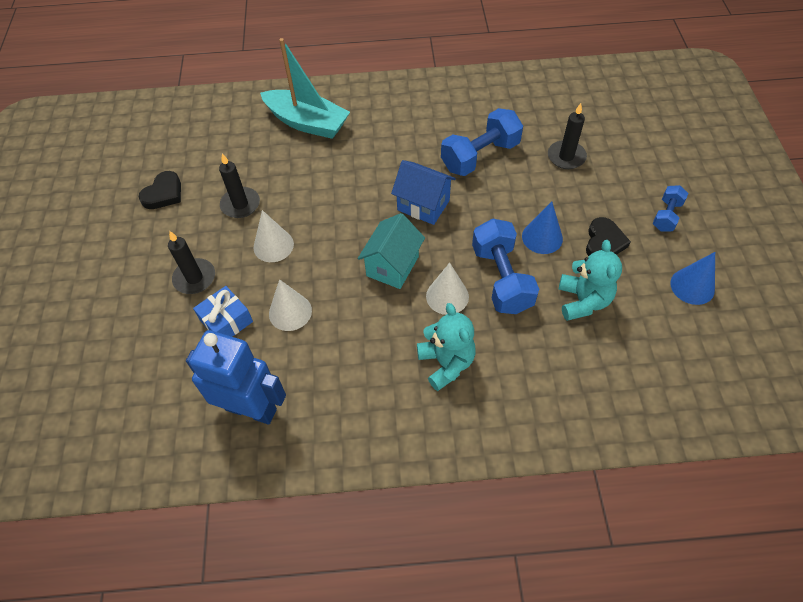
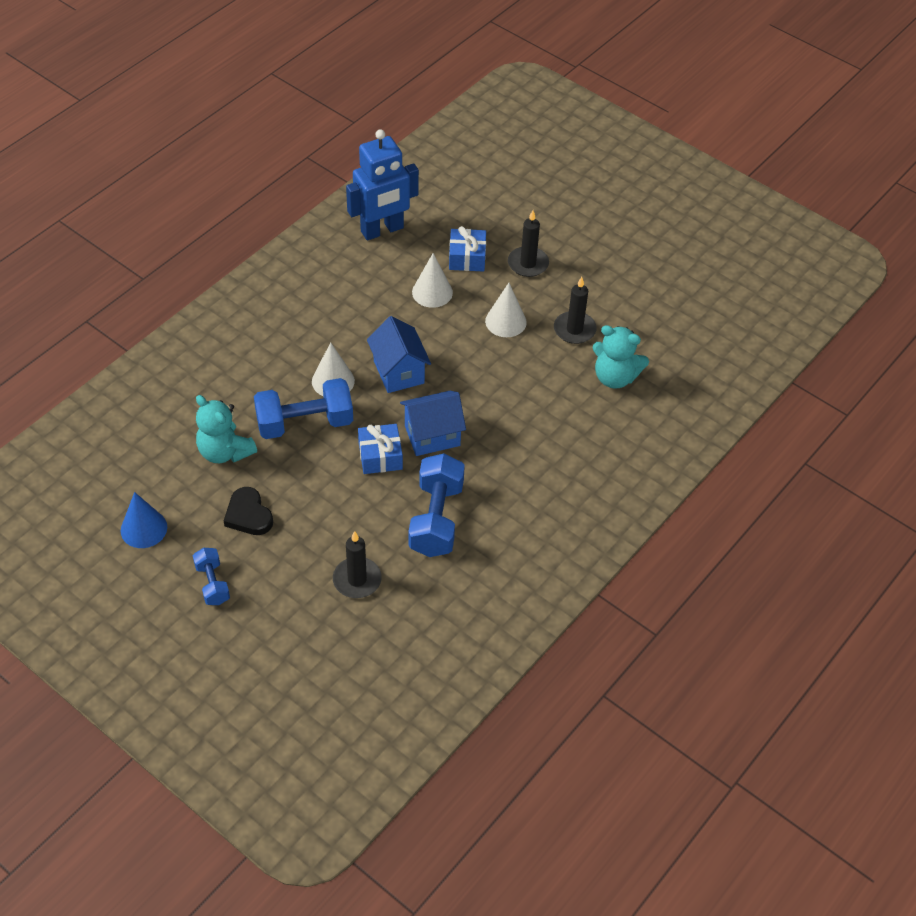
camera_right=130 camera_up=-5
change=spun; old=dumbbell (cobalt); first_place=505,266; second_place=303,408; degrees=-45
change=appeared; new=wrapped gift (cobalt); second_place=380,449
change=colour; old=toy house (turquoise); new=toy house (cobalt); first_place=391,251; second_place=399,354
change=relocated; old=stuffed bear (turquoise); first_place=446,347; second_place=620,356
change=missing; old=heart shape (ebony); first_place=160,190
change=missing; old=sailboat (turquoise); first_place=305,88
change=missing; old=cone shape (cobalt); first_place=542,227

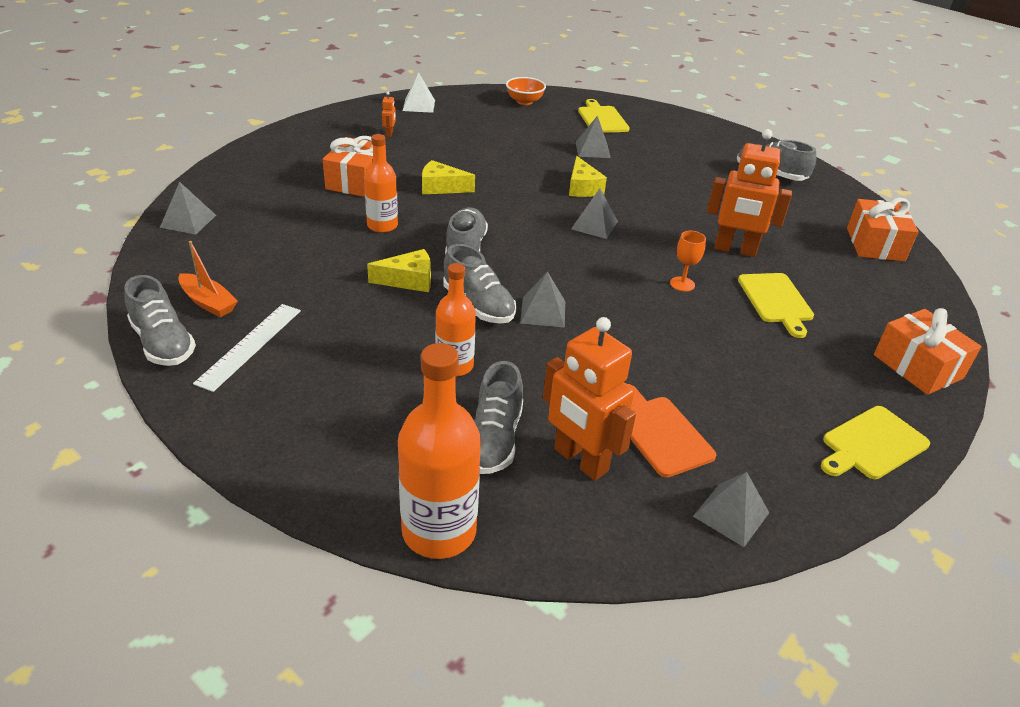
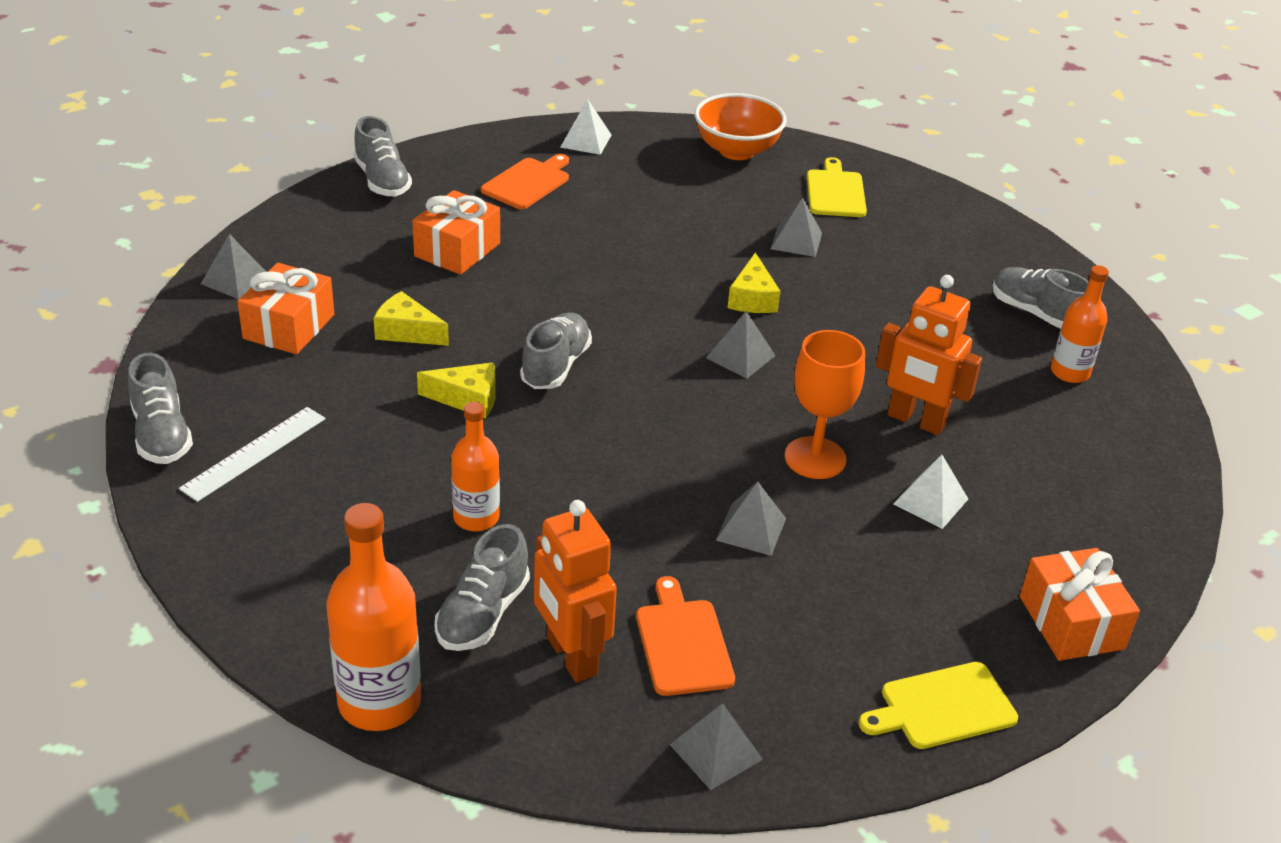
camera_right=15 camera_up=0
change=relocated; old=wrapped gift (orange-coloured); first_place=883,229; second_place=285,308
change=relocated; old=shoe (gray); first_place=479,284; second_place=383,156
change=relocated; old=piece of cheese (golden); first_place=448,177; second_place=411,318
change=exchanged; old=robot (orange-coloured); new=chopping board (orange-coloured); first_place=389,114; second_place=525,181
change=size; old=bowl (orange-coloured); first_place=526,91; second_place=741,126; factor=1.6
change=relocated; old=solid pyramid (gray); first_place=542,300; second_place=751,519
change=size; old=chalice (orange-coloured); first_place=688,261; second_place=825,404; factor=1.88
change=exchanged; old=chopping board (golden); new=solid pyramid (pure white); first_place=776,305; second_place=930,492
change=relocated; old=bottle (orange-coloured); first_place=381,183; second_place=1080,324
change=missing; old=sailboat (orange-coloured); first_place=208,279

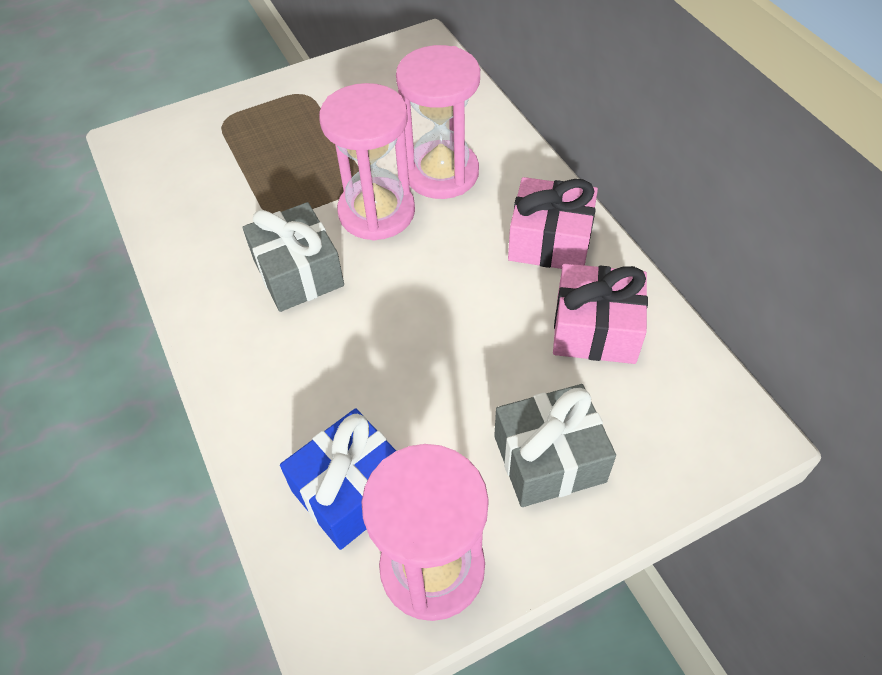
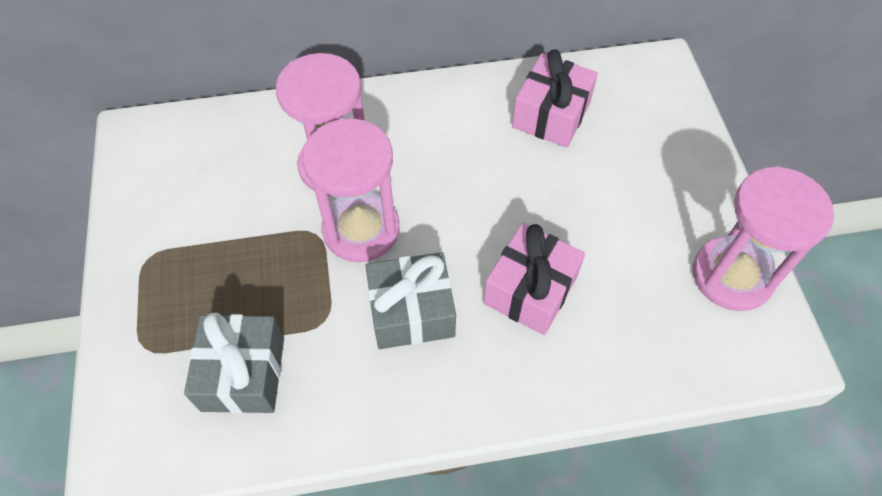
camera_right=-75 camera_up=5
change=relocated; old=wrapped gift (gray); first_place=555,445; second_place=234,363
change=relocated; old=wrapped gift (rose-pink); first_place=553,223; second_place=534,279
change=missing; old=wrapped gift (cobalt); first_place=338,479

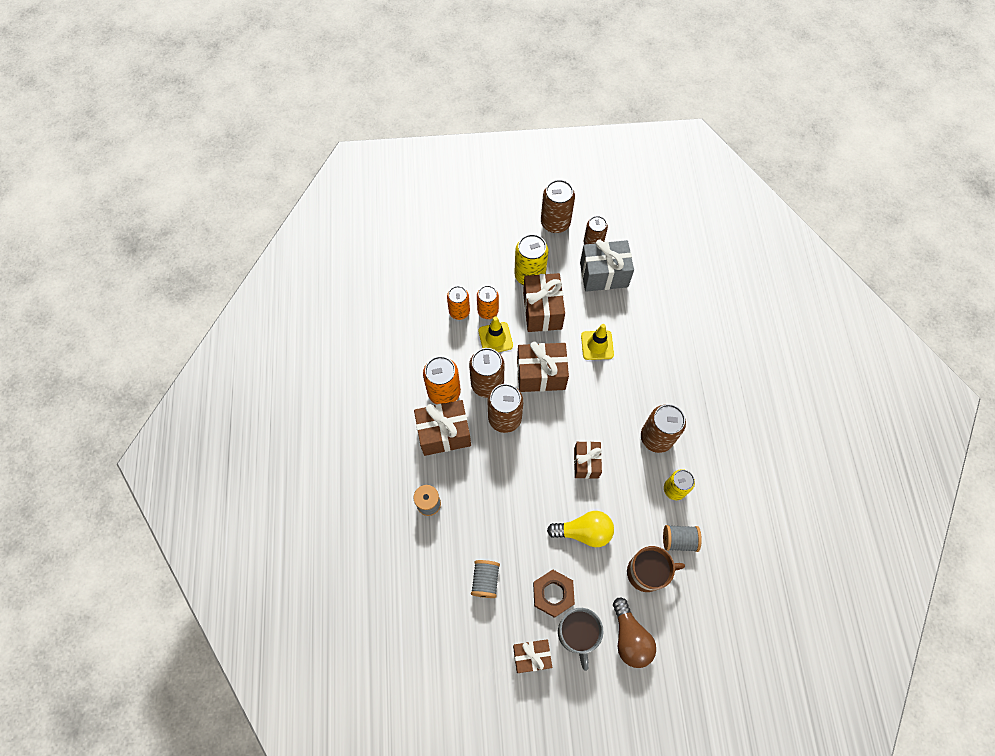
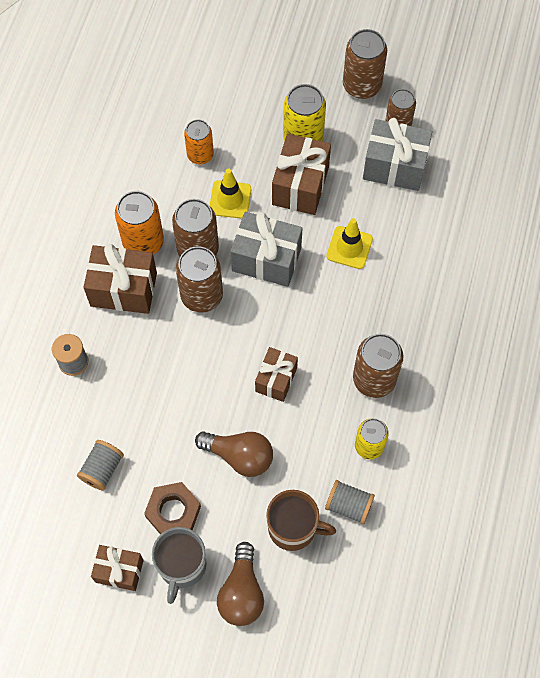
camera_right=20 camera_up=0
change=colour; old=lightbulb (golden); new=lightbulb (brown); first_place=580,529; second_place=234,454
change=colour; old=wrapped gift (brown); new=wrapped gift (gray); first_place=543,367; second_place=266,249
change=missing; old=soda can (orange-coloured); first_place=488,302

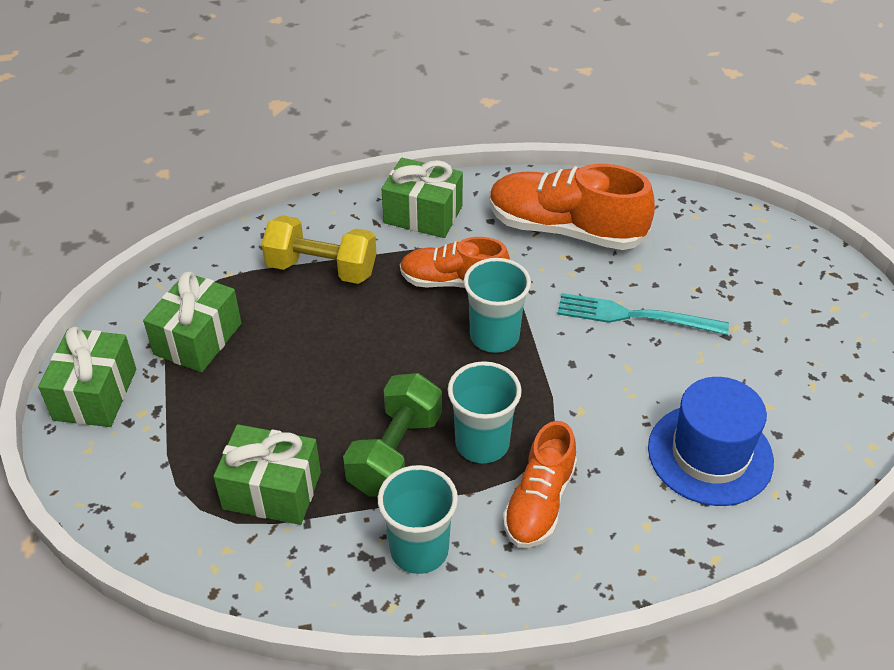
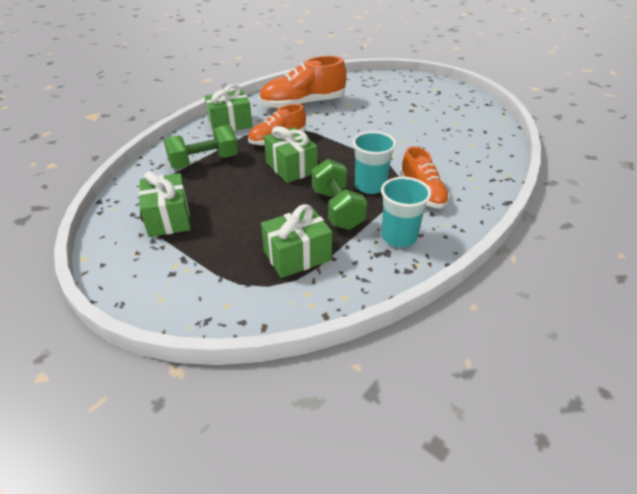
camera_right=-40 camera_up=-5
change=colour; old=dumbbell (golden); new=dumbbell (green); first_place=319,249; second_place=201,147
change=relocated; old=wrapped gift (green); first_place=87,376; second_place=290,154
change=missing; old=cup (turquoise); first_place=497,305
change=missing; old=dinner fork (turquoise); first_place=643,314
change=missing; old=top hat (cobalt); first_place=711,441

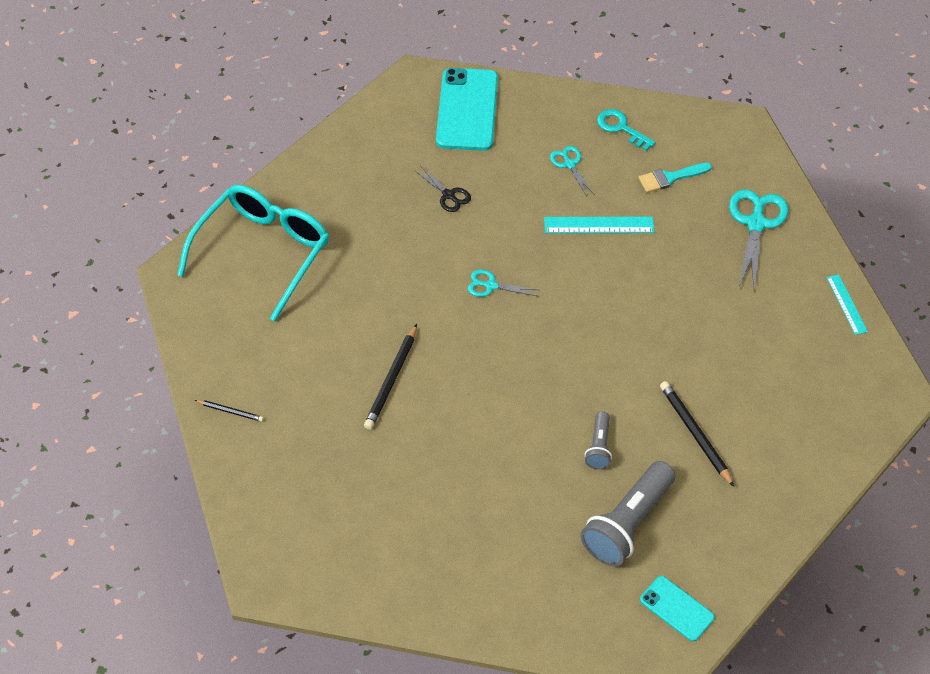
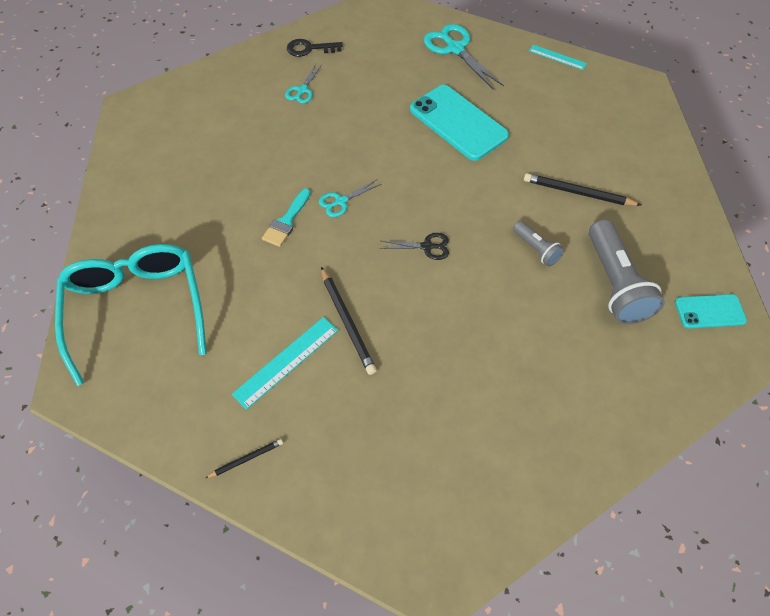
camera_right=-45 camera_up=5
change=relocated; old=measuring stick (turquoise); first_place=599,225; second_place=285,363
change=relocated; old=paint brush (turquoise); first_place=675,178; second_place=286,217
change=spun; old=pair of scissors (turquoise); first_place=572,171; second_place=303,84; degrees=-90
change=colour; old=door key (turquoise); new=door key (ebony); first_place=626,130; second_place=315,48
change=relocated; old=pair of scissors (ebony); first_place=442,188; second_place=414,246
change=relocated; old=phone (turquoise); first_place=467,109; second_place=459,123

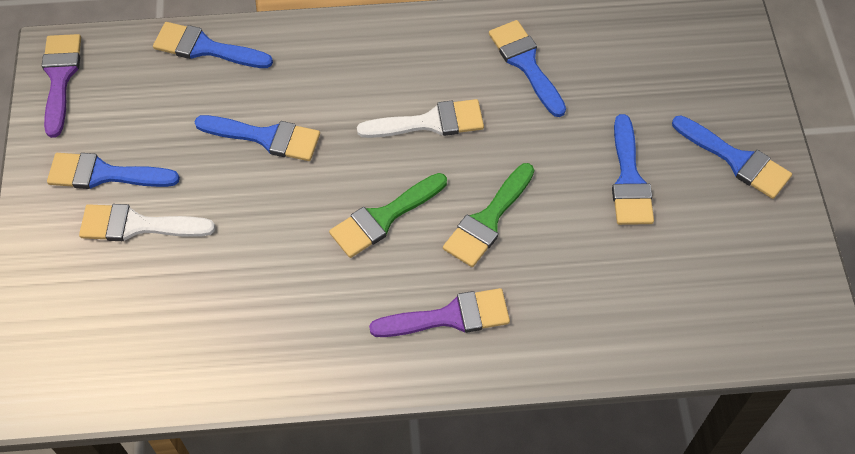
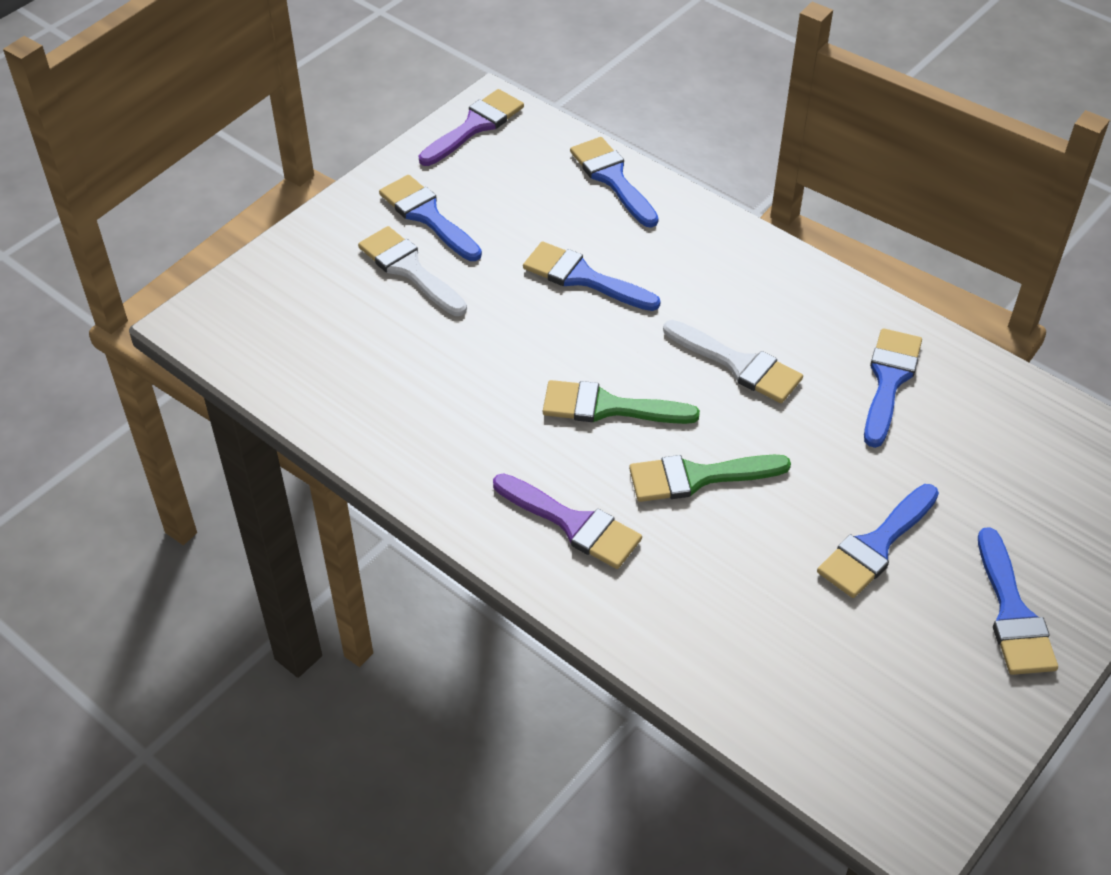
camera_right=45 camera_up=-10
change=spun; old=paint brush (cobalt); first_place=257,138; second_place=592,276; degrees=150

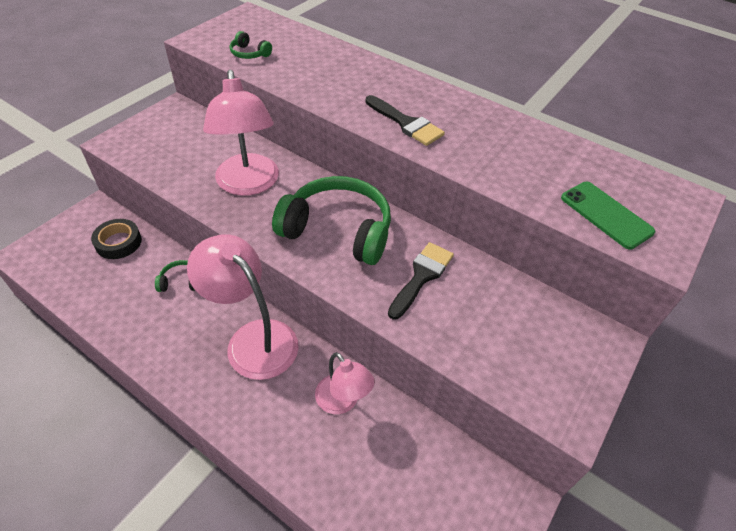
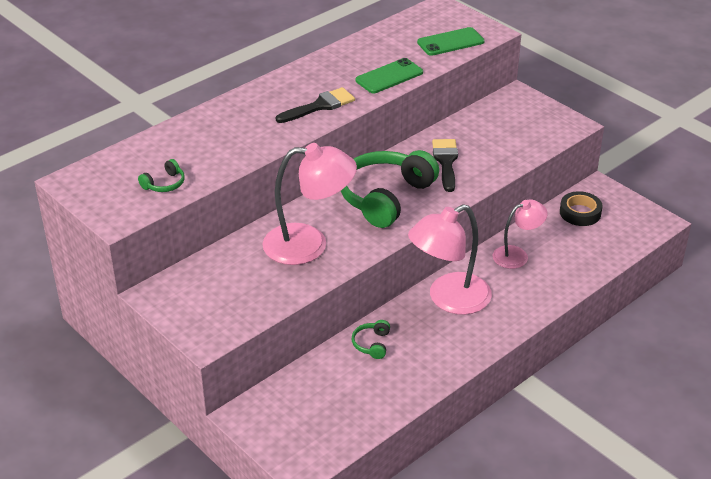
camera_right=-75 camera_up=-10
change=appeared; new=phone (green); second_place=389,75
change=spun; old=paint brush (ebony); first_place=421,281; second_place=445,165; degrees=45
change=relocated; old=roll of tape (ebony); first_place=116,239; second_place=581,208

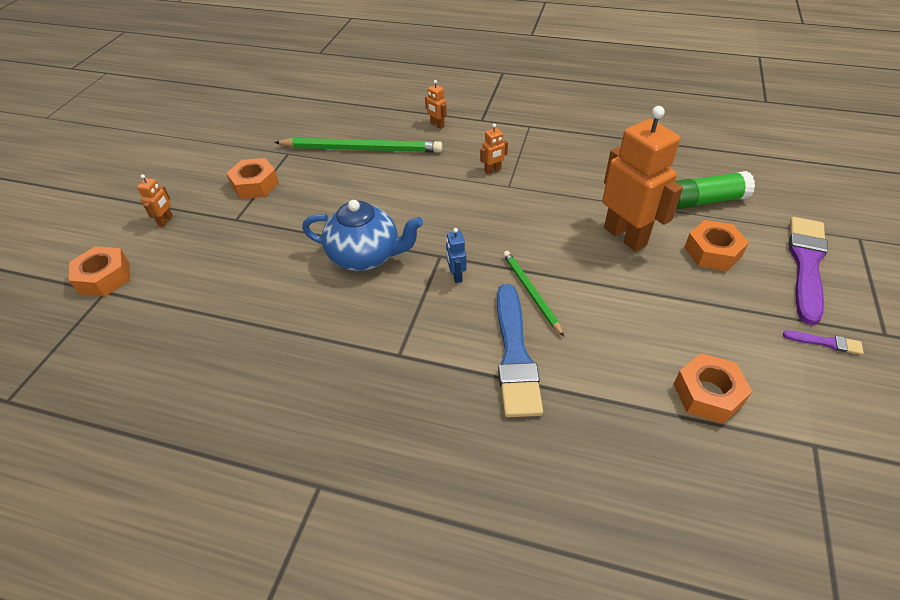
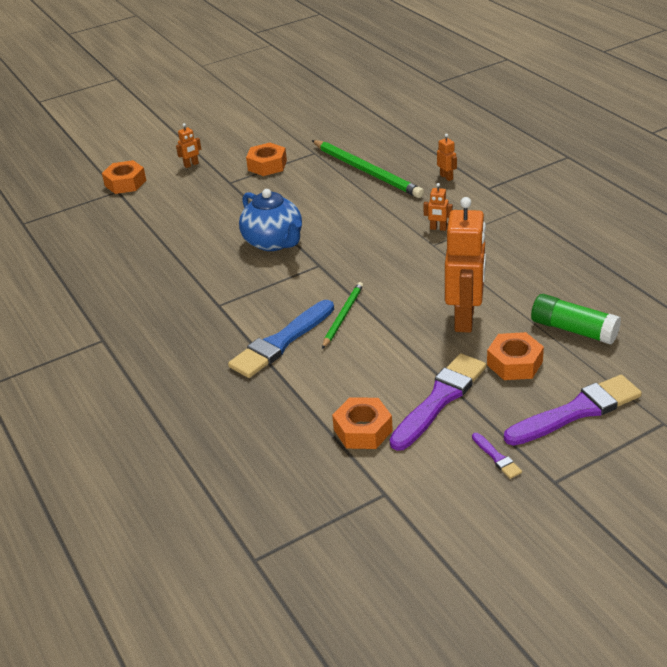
camera_right=45 camera_up=-10
change=appeared; new=paint brush (royal purple); second_place=438,402
change=spun; old=robot (orange-coloured); first_place=436,104; second_place=447,157; degrees=150
change=missing; old=robot (cobalt); first_place=456,255

